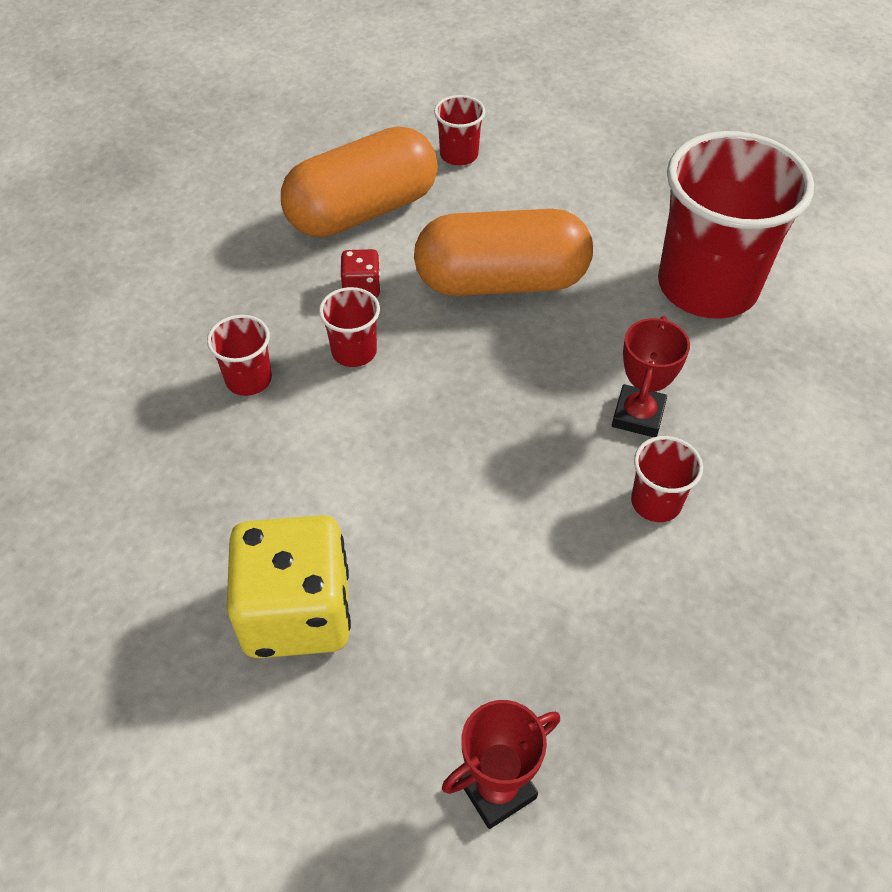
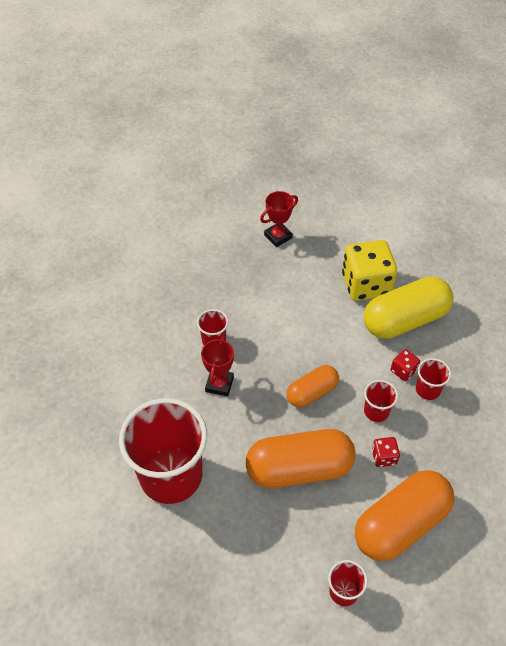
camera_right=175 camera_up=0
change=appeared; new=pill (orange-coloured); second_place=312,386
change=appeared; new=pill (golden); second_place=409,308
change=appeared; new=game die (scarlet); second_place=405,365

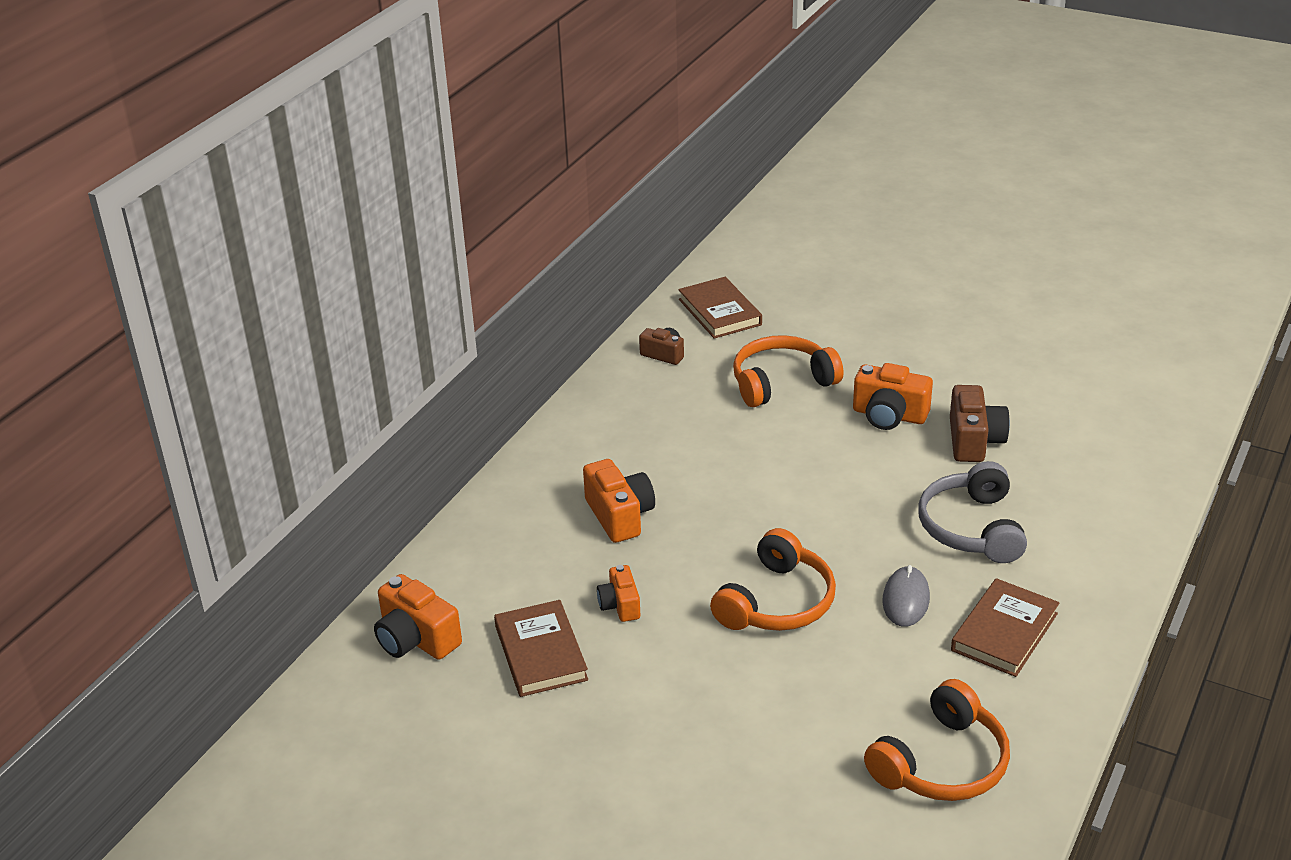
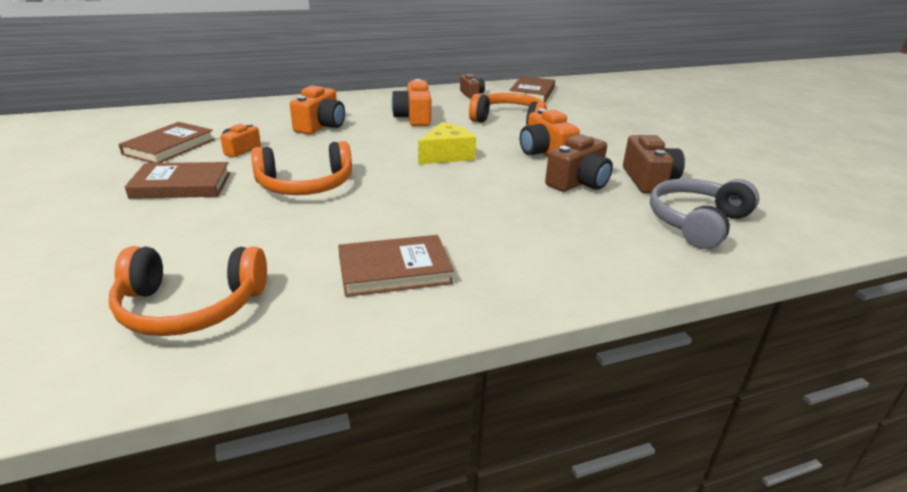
camera_right=40 camera_up=-5
change=appeared; new=hardcover (brown); second_place=177,180
change=relocated; old=photo camera (orange-coloured); first_place=418,617; second_place=411,102
change=appeared; new=piece of cheese (golden); second_place=447,143
change=appeared; new=photo camera (brown); second_place=654,164
change=relocated; old=headphones (gray); first_place=972,512; second_place=705,213
change=missing; old=mouse (gray); first_place=906,596

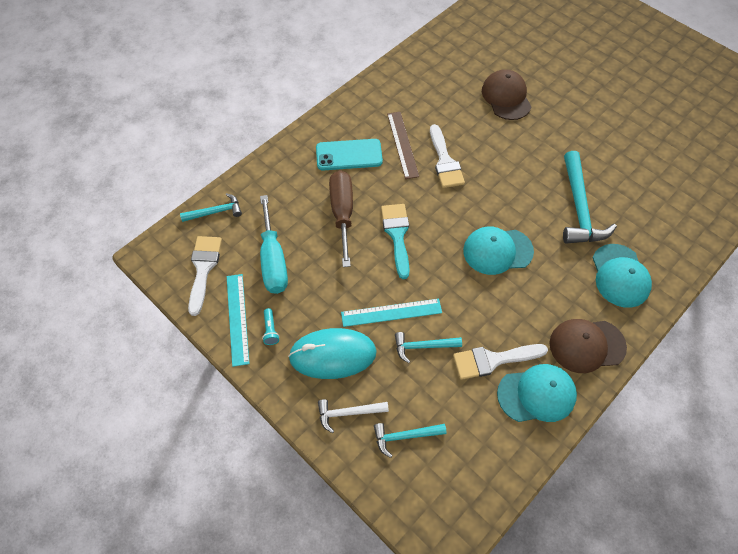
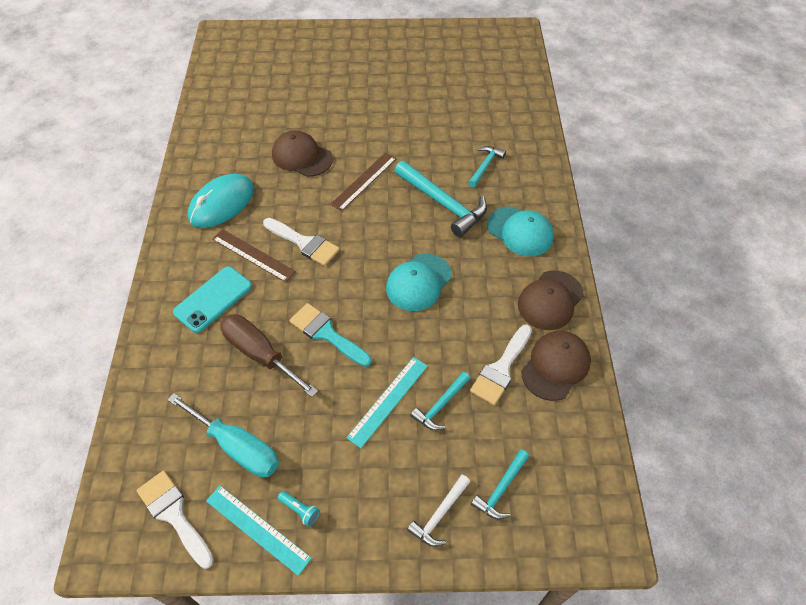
camera_right=-45 camera_up=-5
change=relocated; old=mouse (turquoise); first_place=332,353; second_place=221,201
change=appeared; new=measuring stick (brown); second_place=363,181
change=relocated; old=carpenter's hammer (turquoise); first_place=211,207; second_place=487,166
change=colour; old=peaked cap (turquoise); new=peaked cap (brown); first_place=537,393; second_place=556,366

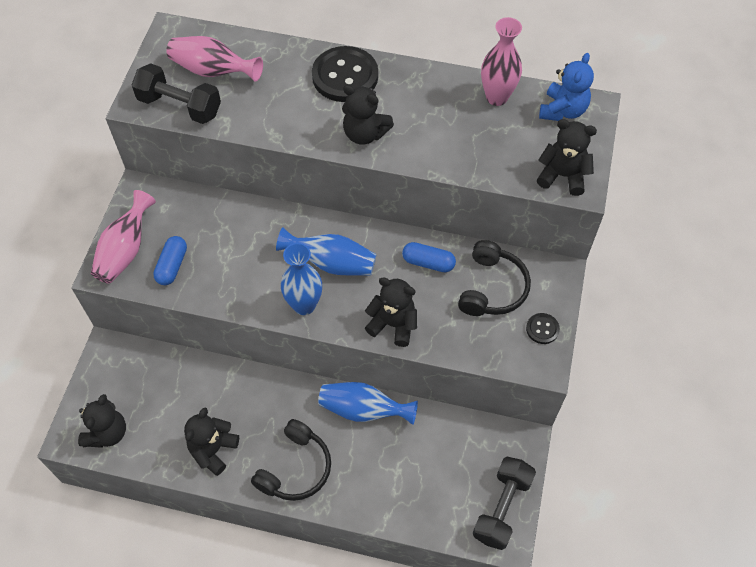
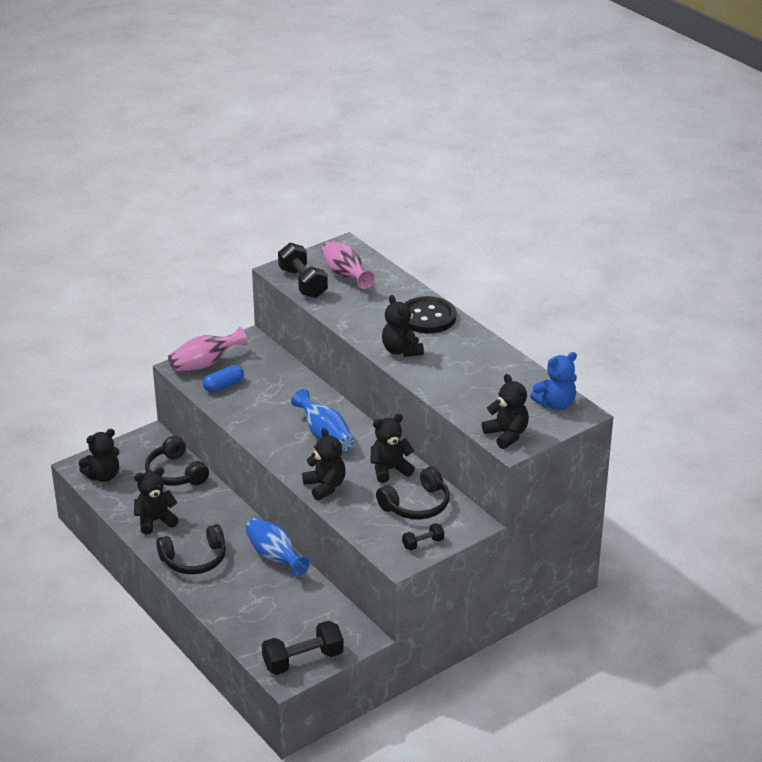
camera_right=40 camera_up=-25
change=appeared; new=headphones (ebony); second_place=177,461
change=exchanged; old=pill (cobalt); new=stuffed bear (ebony); first_place=429,257; second_place=392,448
change=exchanged; old=button (ebony); new=dumbbell (ebony); first_place=543,328; second_place=423,536
change=missing; old=tall vase (cobalt); first_place=301,279
change=missing; old=tall vase (rose-pink); first_place=501,61

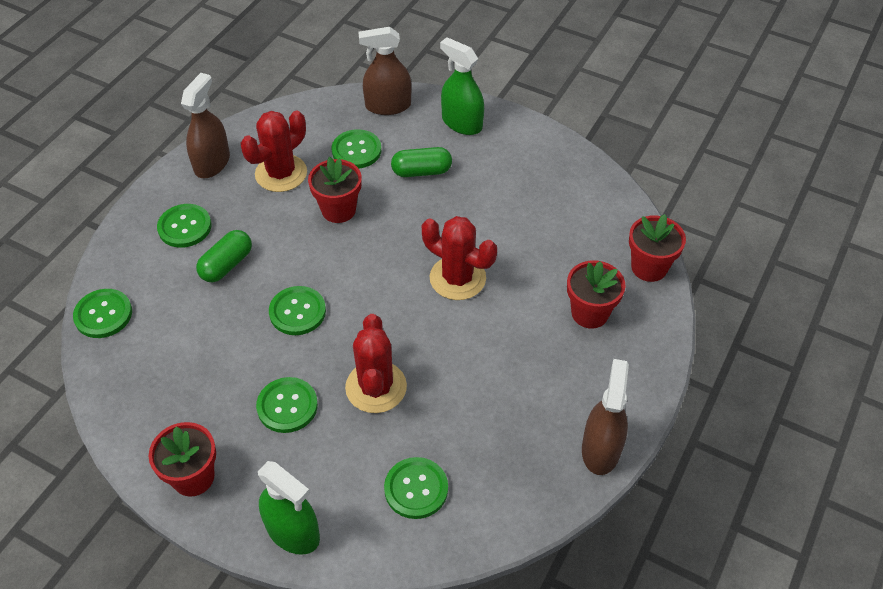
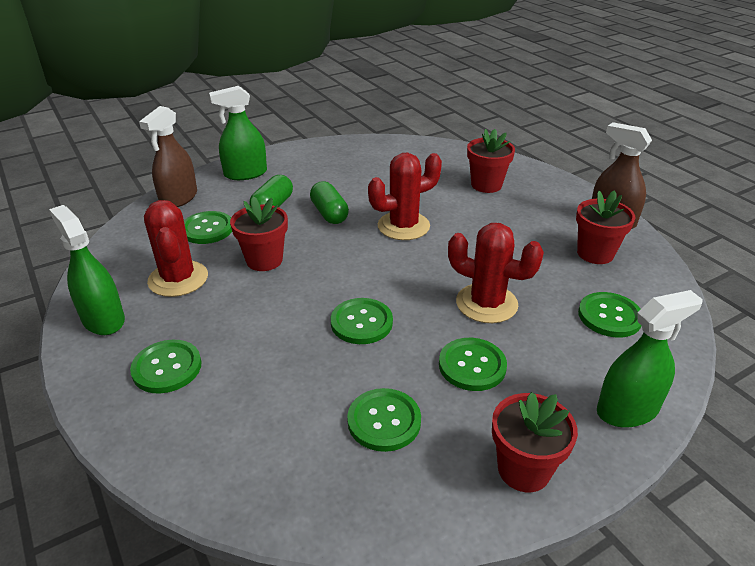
camera_right=-60 camera_up=-15
change=colour; old=sprayer (brown); new=sprayer (green); first_place=205,125; second_place=87,270
change=relocated; old=pill (green); first_place=224,256; second_place=329,202
change=relocated; old=button (green); first_place=102,313; second_place=384,420
change=relocated; old=flower pot (scarlet); first_place=657,248; second_place=605,227

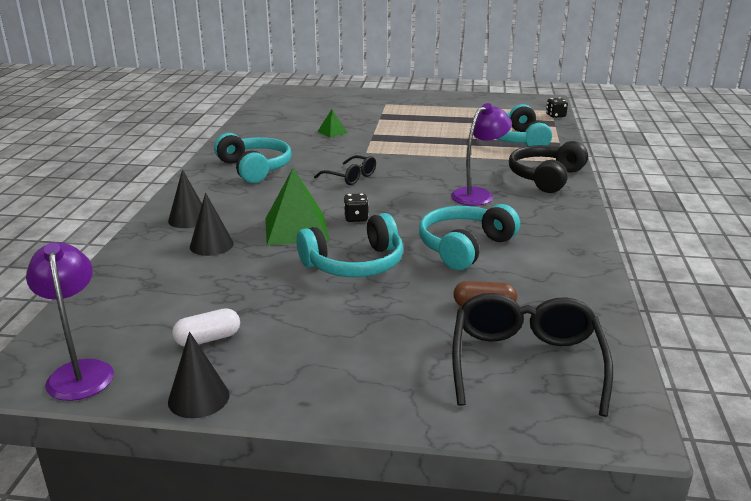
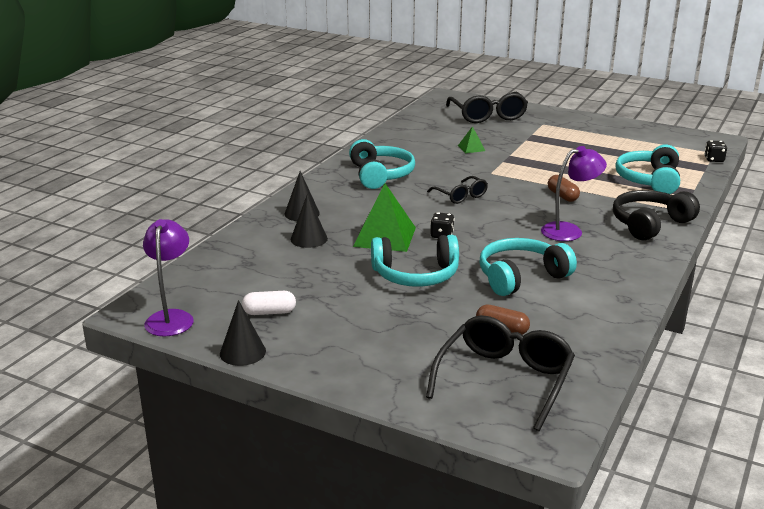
camera_right=20 camera_up=0
change=appeared; new=eyeglasses (ebony); second_place=487,107
change=appeared; new=pill (brown); second_place=564,188

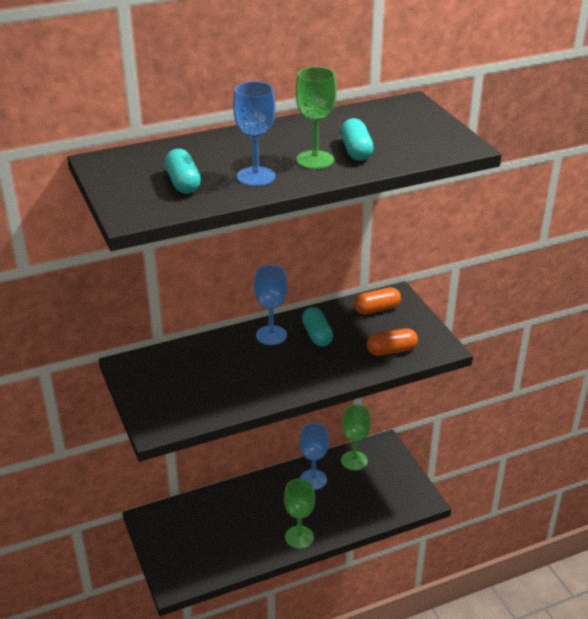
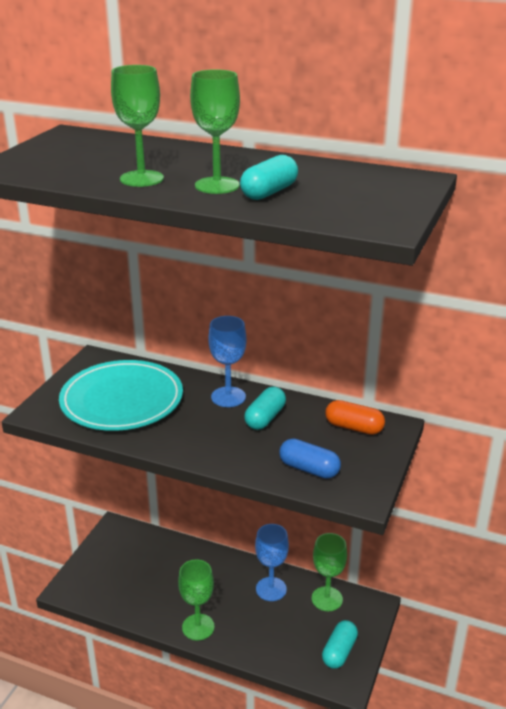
camera_right=45 camera_up=-5
change=appeared; new=flat dish (turquoise); second_place=121,395
change=colour; old=chalice (cobalt); new=chalice (green); first_place=254,133; second_place=137,126
change=colour; old=pill (orange-coloured); new=pill (cobalt); first_place=392,342; second_place=310,459
change=relocated; old=pill (turquoise); first_place=183,171; second_place=340,644

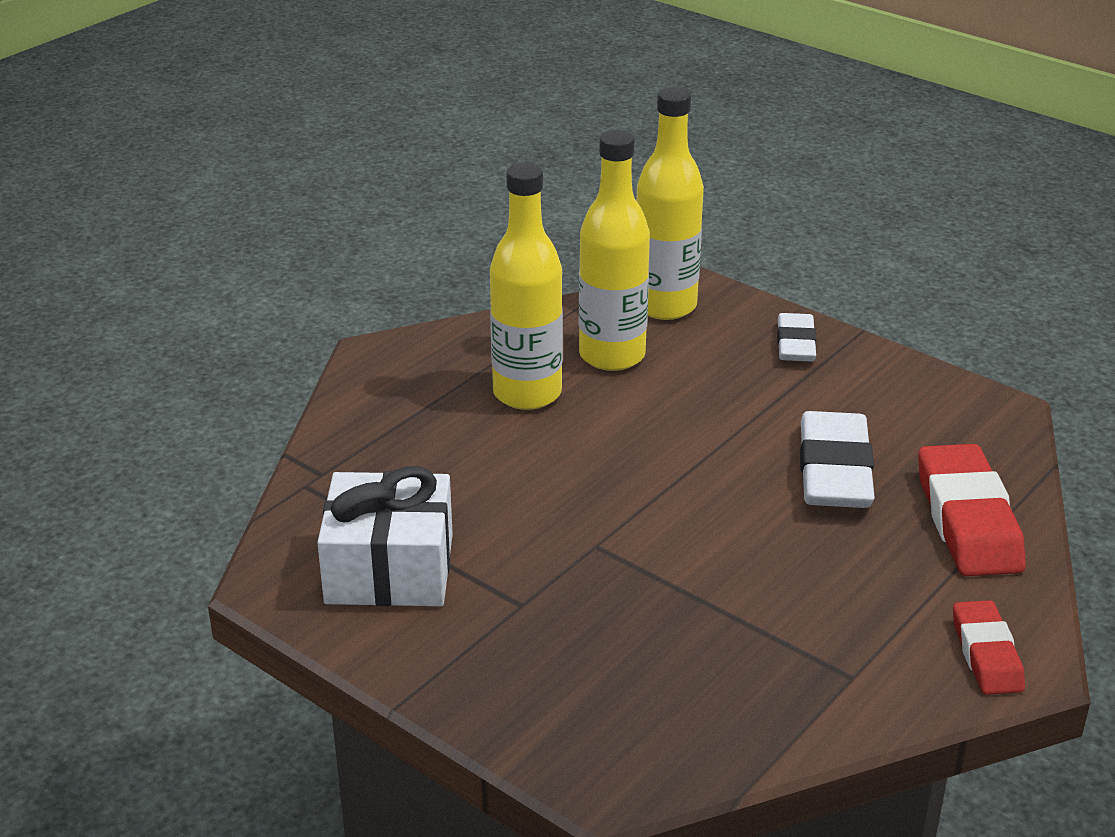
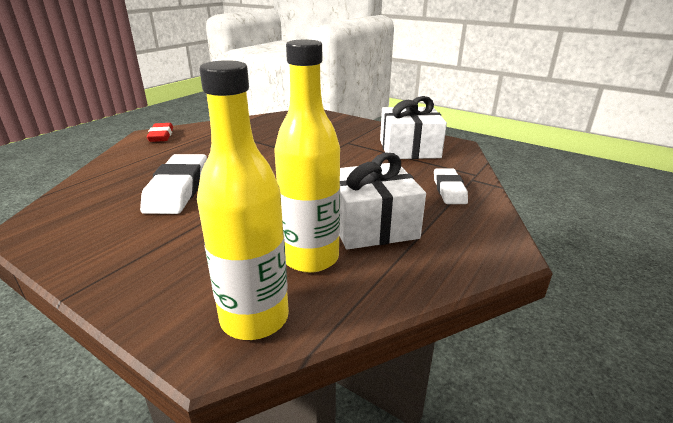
camera_right=175 camera_up=-5
change=exchanged; old=bottle (golden); new=wrapped gift (pure white); first_place=526,286; second_place=382,201
change=relocated; old=pencil eraser (pure white); first_place=796,337; second_place=451,186
change=missing; old=pencil eraser (scarlet); first_place=972,510

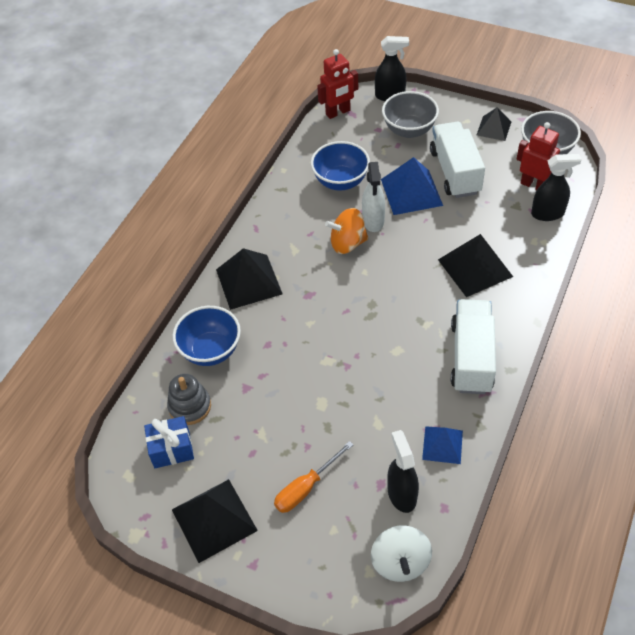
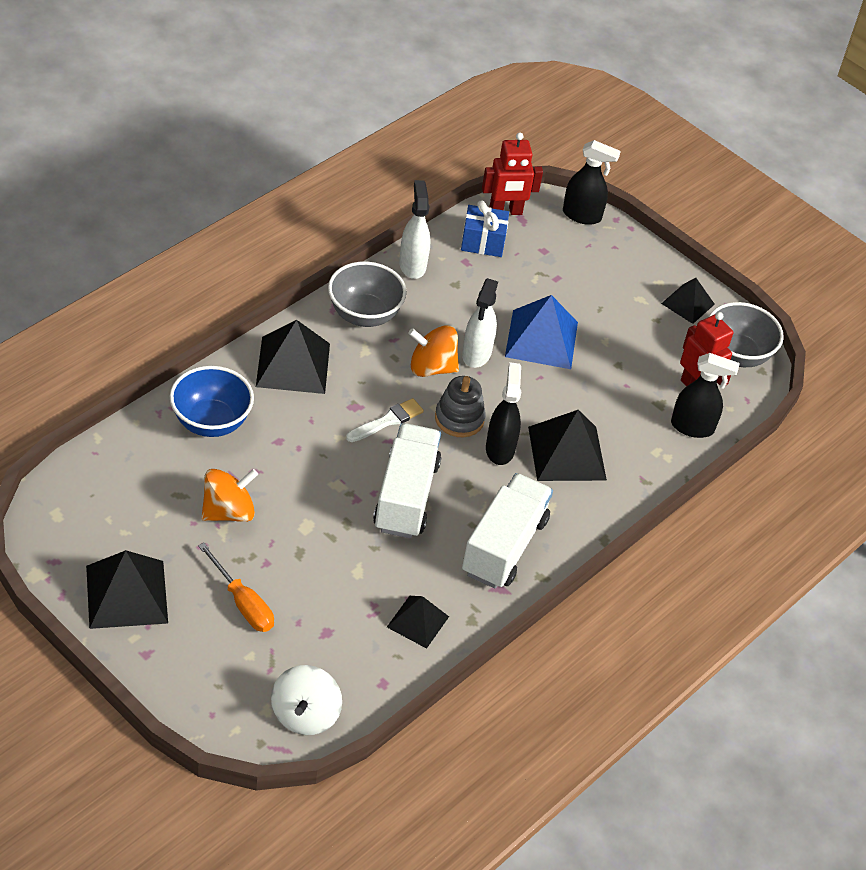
camera_right=10 camera_up=-5
change=spun; old=hand screwdriver (orange-coloured); first_place=313,477; second_place=236,587; degrees=-105
change=appeared; new=whirligig (orange-coloured); second_place=229,495
change=relocated; old=bowl (gray); first_place=410,114; second_place=367,294
change=appeared; new=paint brush (pure white); second_place=385,420
change=relocated; old=toy truck (pure white); first_place=457,160; second_place=407,480
change=colour; old=solid pyramid (cobalt); new=solid pyramid (ebony); first_place=442,445; second_place=418,622
change=appeared; new=sprayer (pure white); second_place=414,229
change=relocated; old=stacking toy (gray); first_place=189,399; second_place=460,406
change=relocated; old=wrapped gift (cobalt); first_place=169,442; second_place=485,228
change=relocated; old=sprayer (ebony); first_place=403,471; second_place=503,413
change=missing; old=bowl (cobalt); first_place=340,166

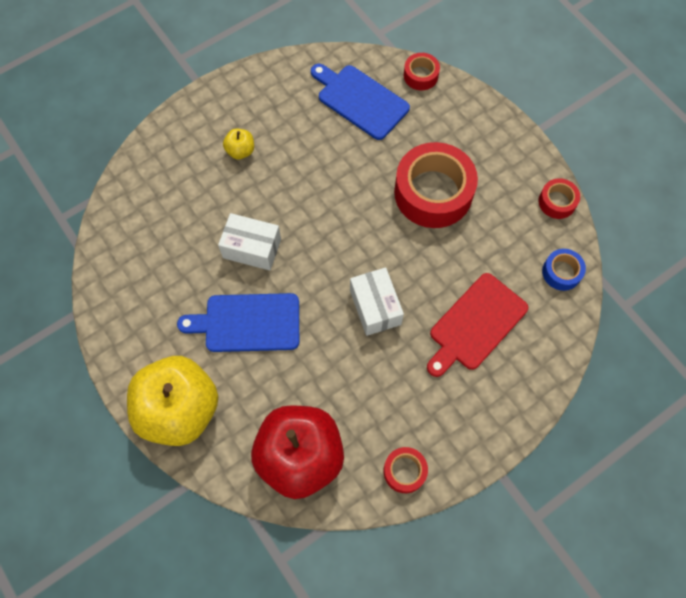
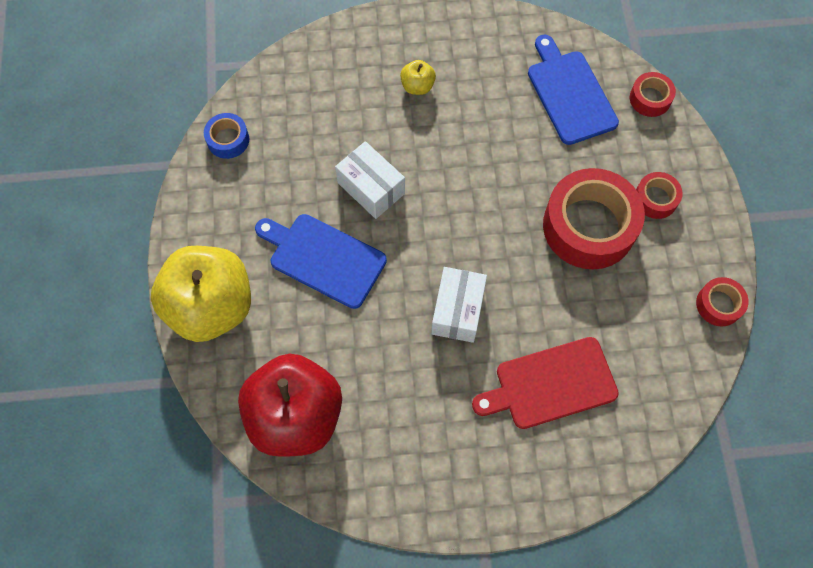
camera_right=30 camera_up=0
change=relocated; old=roll of tape (cobalt); first_place=564,270; second_place=226,136
change=relocated; old=roll of tape (scarlet); first_place=406,470; second_place=659,195

